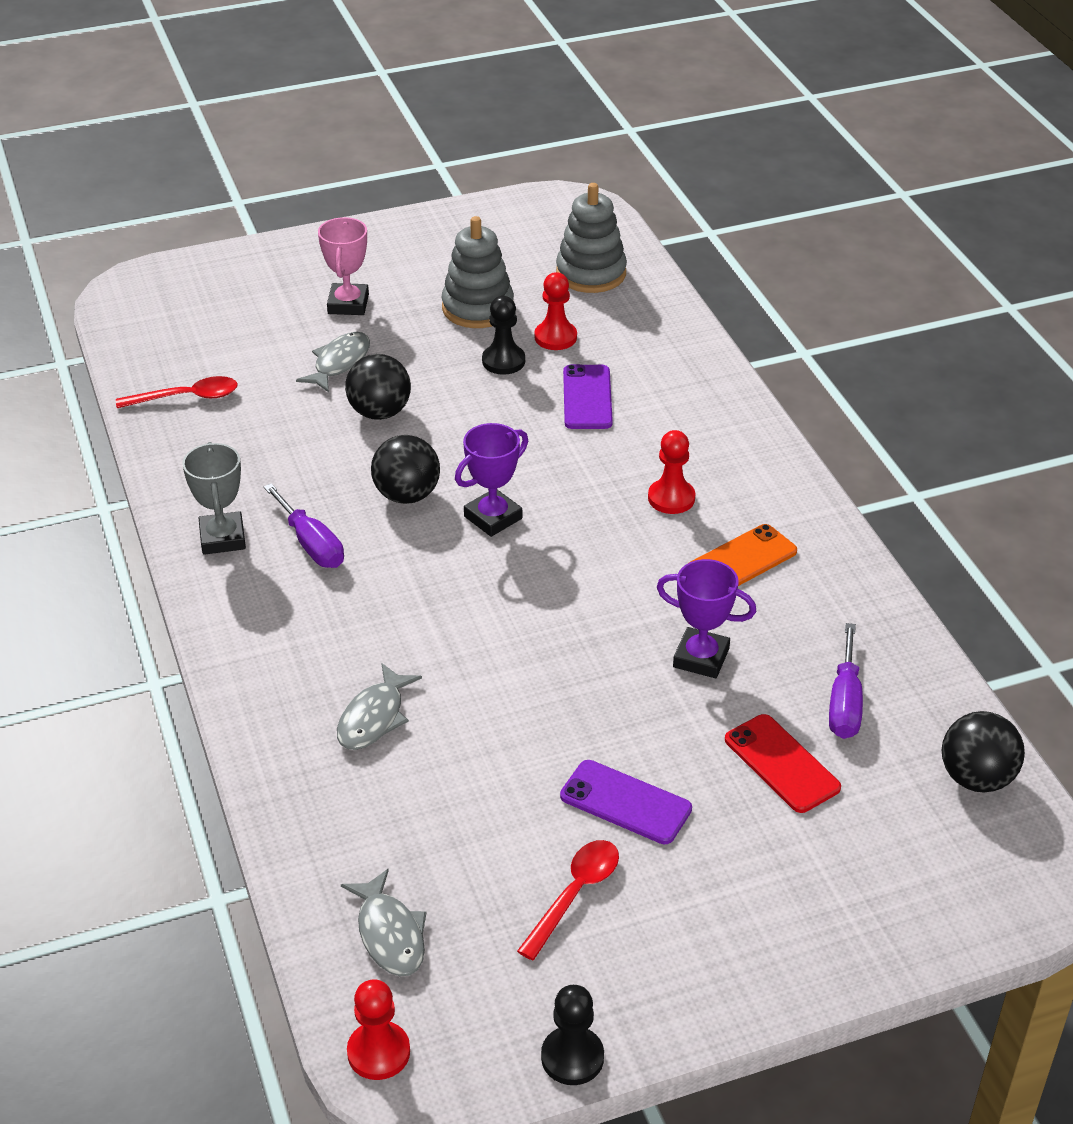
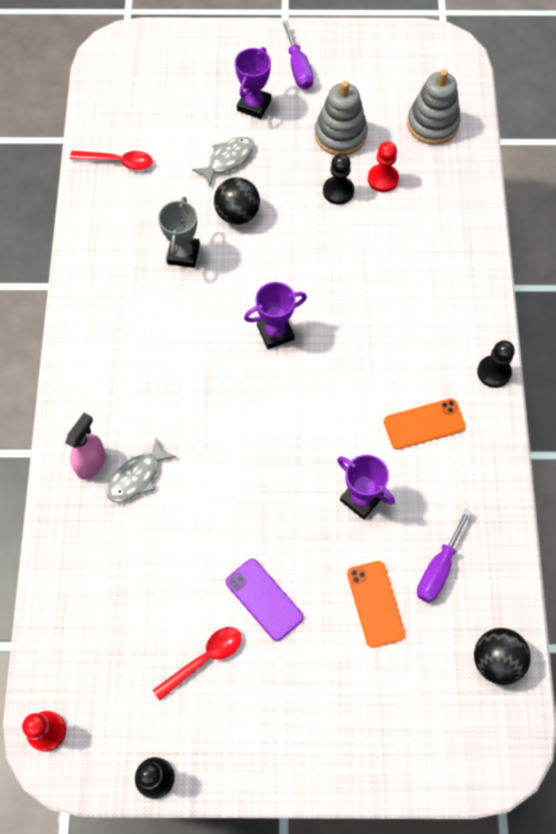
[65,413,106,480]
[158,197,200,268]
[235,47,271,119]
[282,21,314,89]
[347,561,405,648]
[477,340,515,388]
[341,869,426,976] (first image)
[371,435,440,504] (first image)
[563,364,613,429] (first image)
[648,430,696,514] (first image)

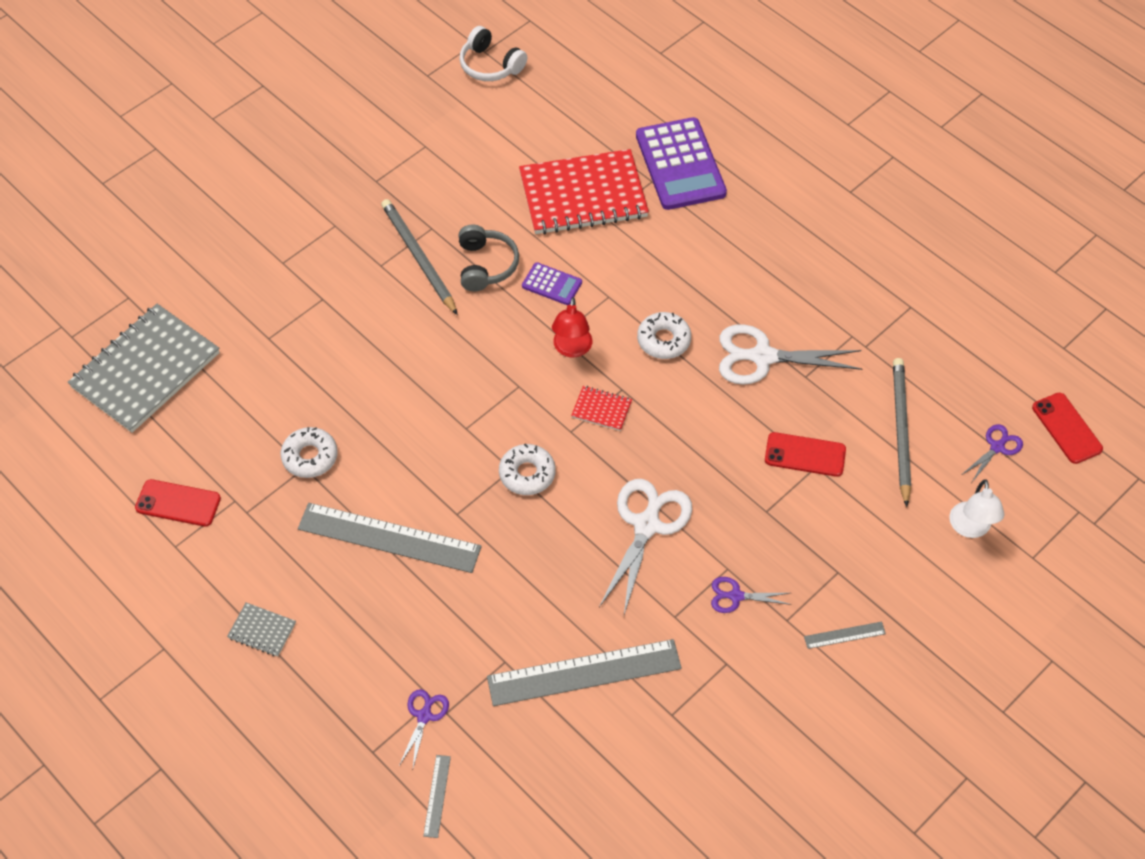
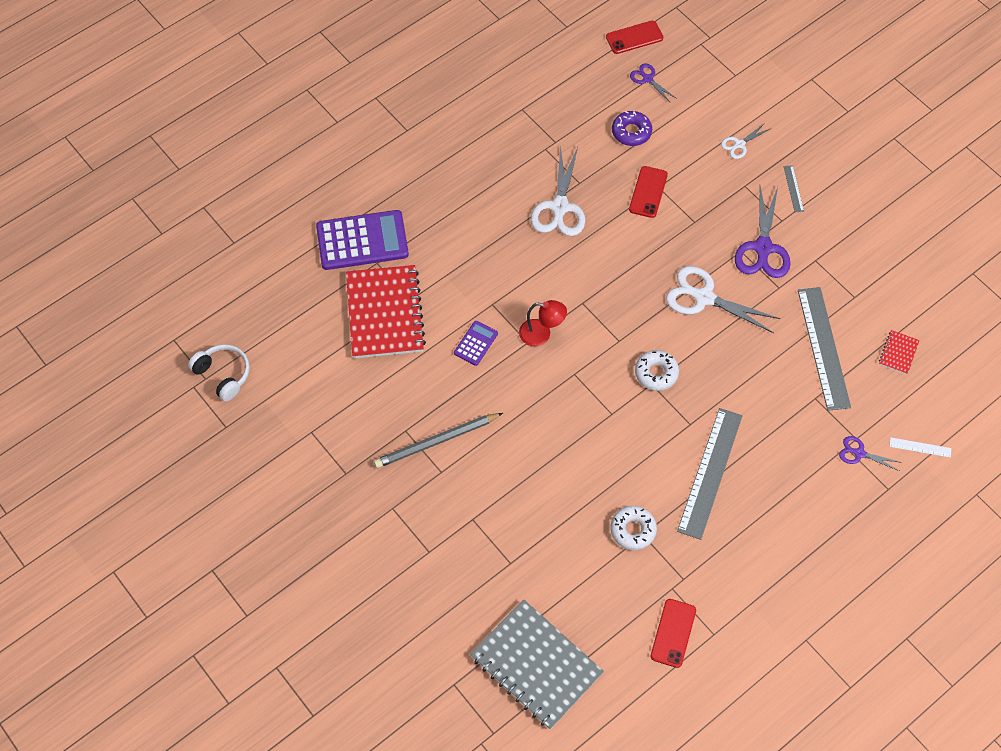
[188,344,250,401]
[612,111,652,146]
[721,123,770,159]
[735,186,791,278]
[879,330,920,374]
[889,437,951,458]
[227,602,296,657] (first image)
[459,225,519,291] (first image)
[637,312,691,359] (first image)
[949,479,1004,538] (first image)

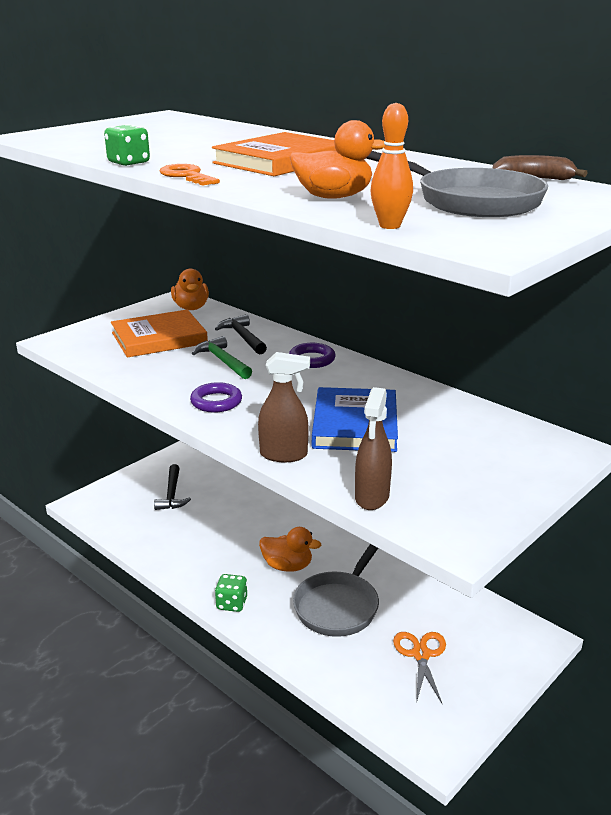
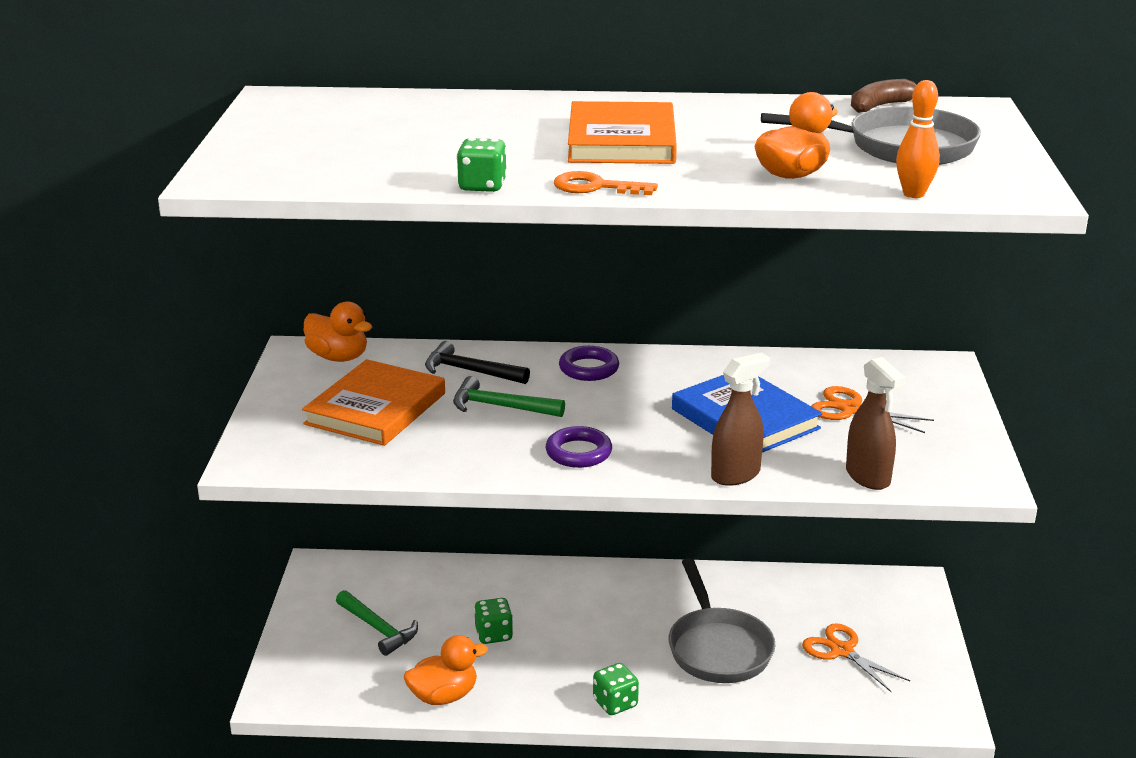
[336,590,418,656]
[404,635,488,705]
[474,598,513,644]
[811,386,934,433]

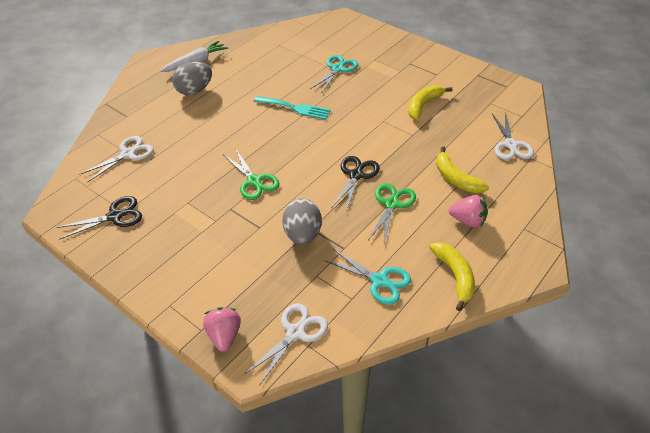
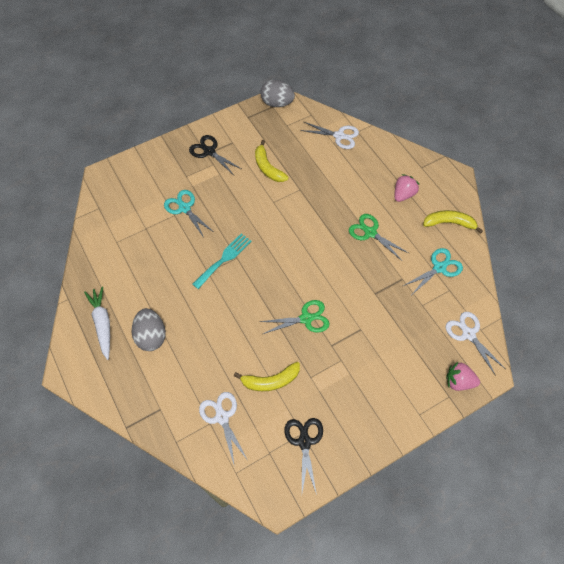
[189,135,242,175]
[234,362,300,391]
[260,80,295,107]

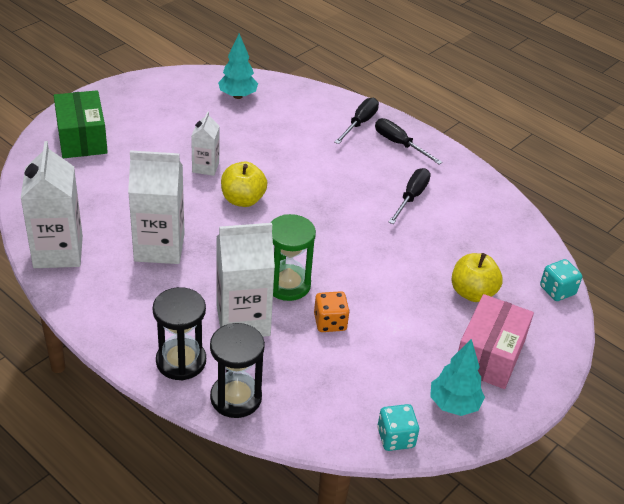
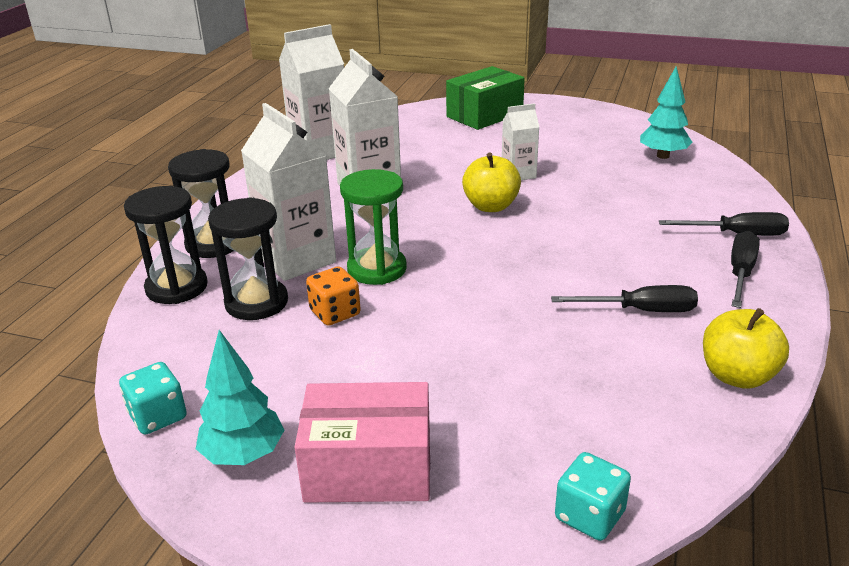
[208,198,288,320]
[703,308,789,389]

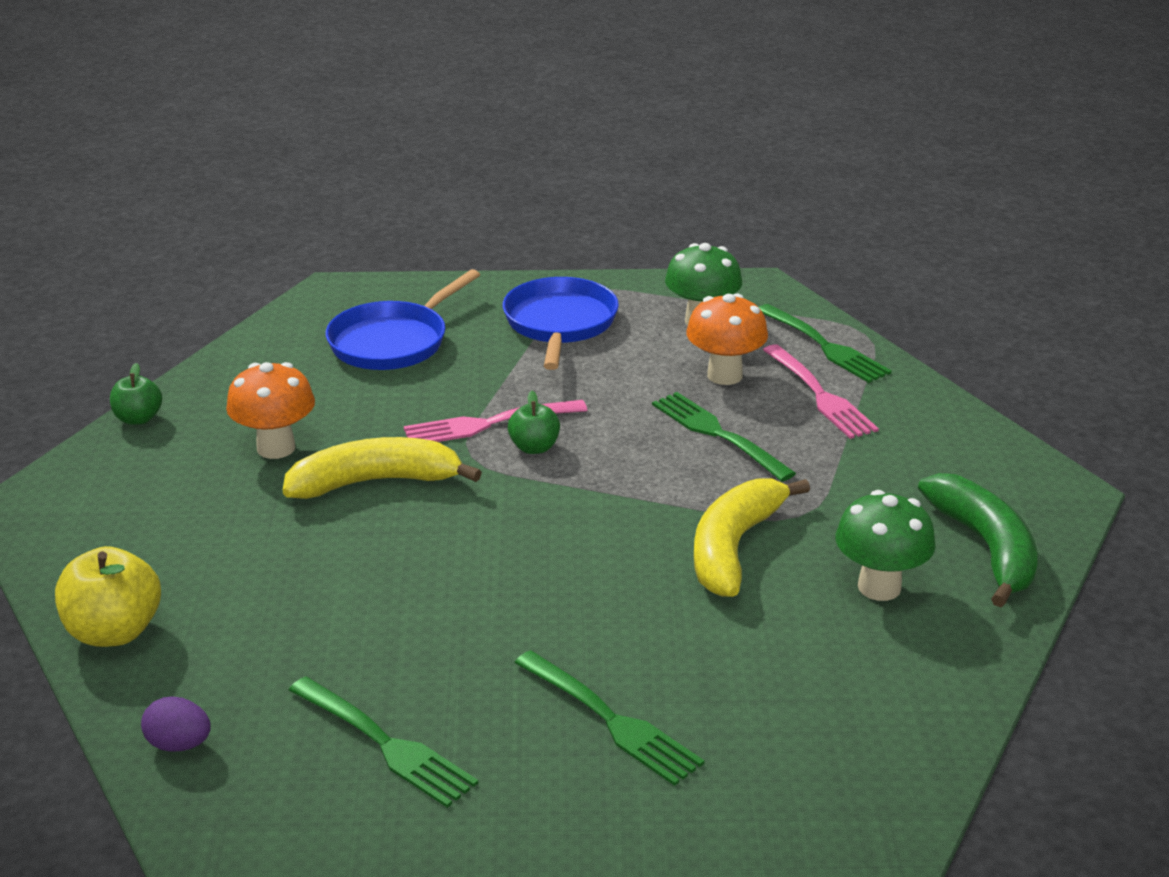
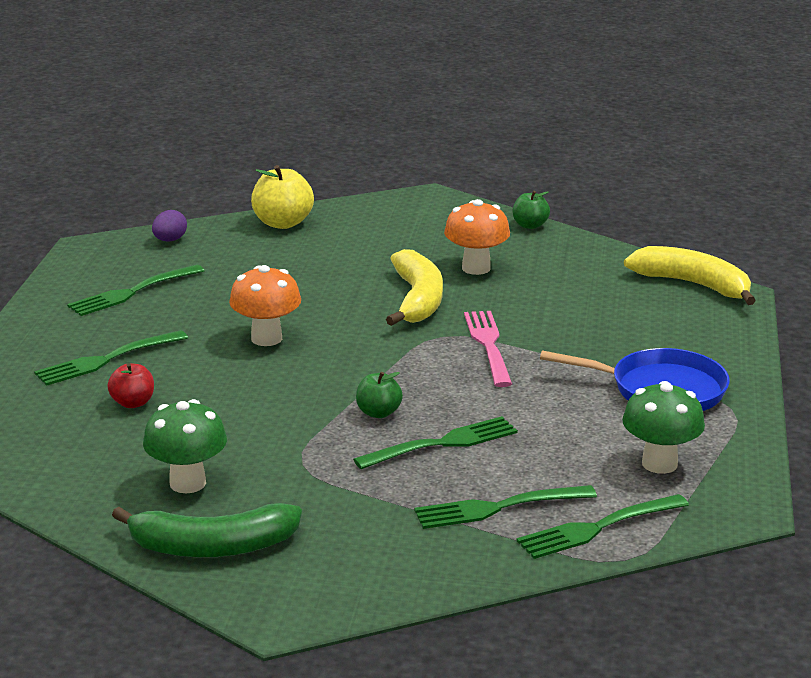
[107,363,154,408]
[229,265,301,346]
[356,372,403,418]
[414,485,597,529]
[624,246,756,305]
[326,269,480,370] (first image)

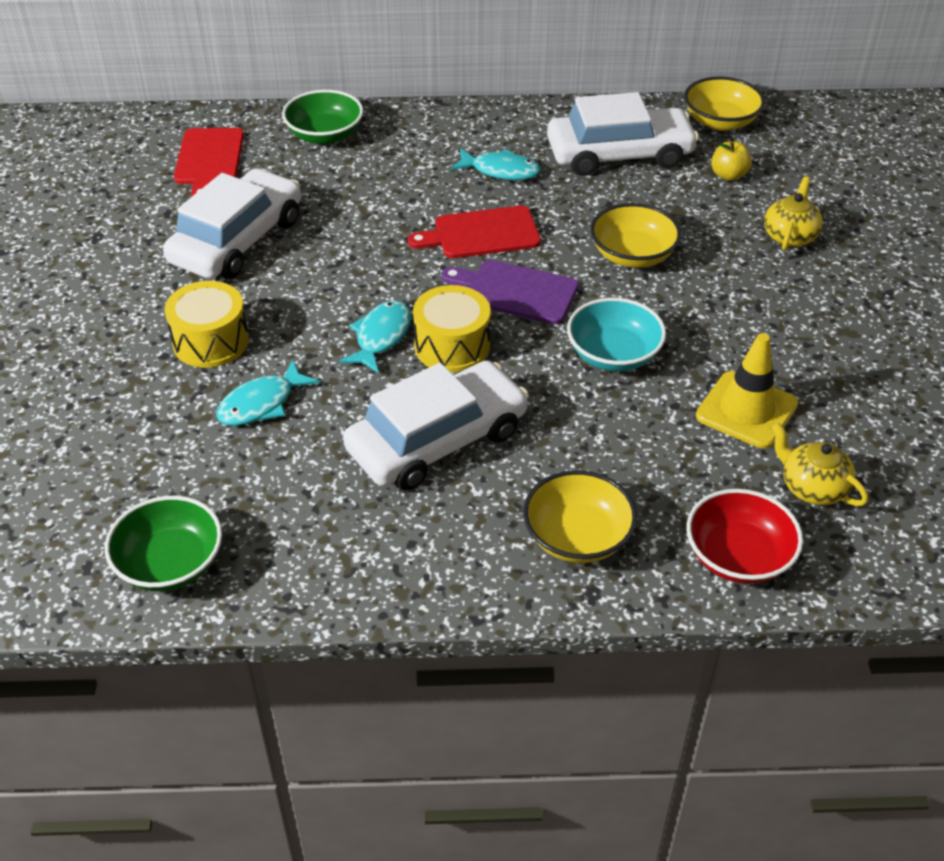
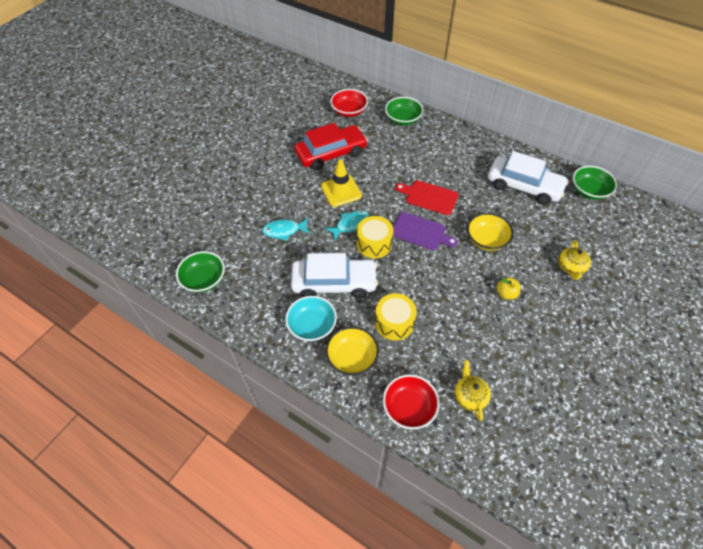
[285,296,337,341]
[294,123,368,170]
[321,160,362,207]
[330,89,368,117]
[375,293,417,341]
[393,212,458,250]
[497,277,521,300]
[558,240,591,280]
[573,166,617,200]
[450,148,540,180] (first image)

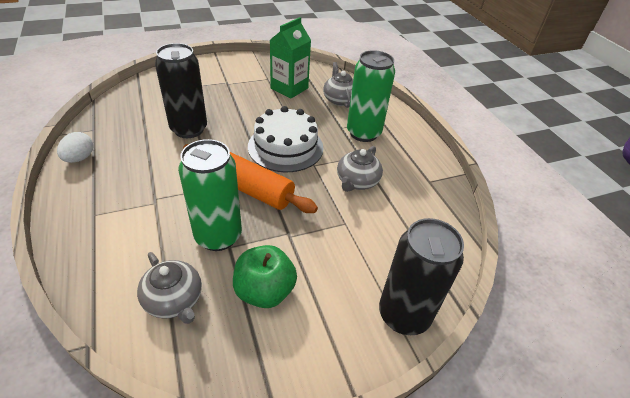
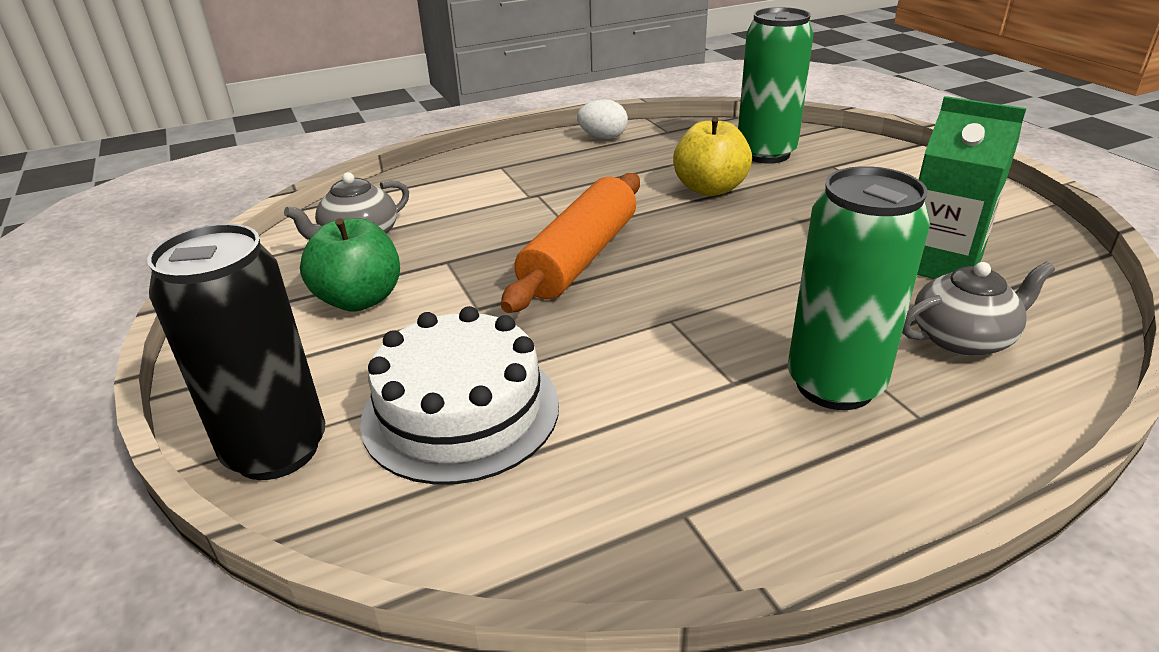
[360,306,559,485]
[673,117,752,196]
[738,7,813,164]
[337,146,383,192] (first image)

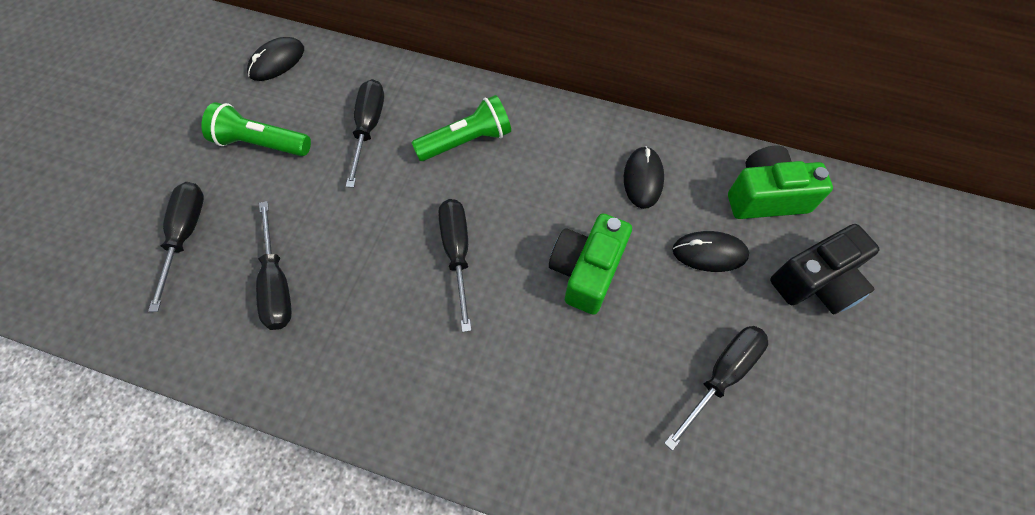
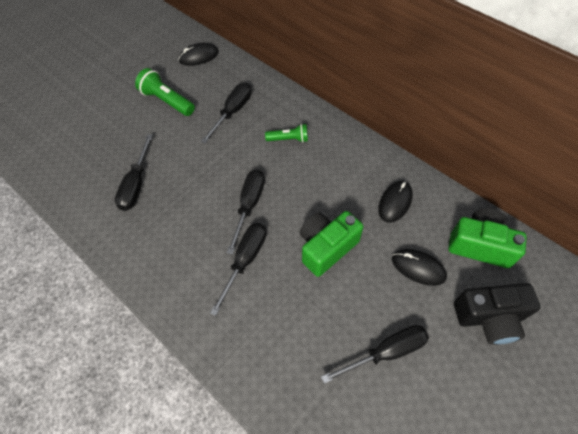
[210,223,266,316]
[265,124,308,143]

